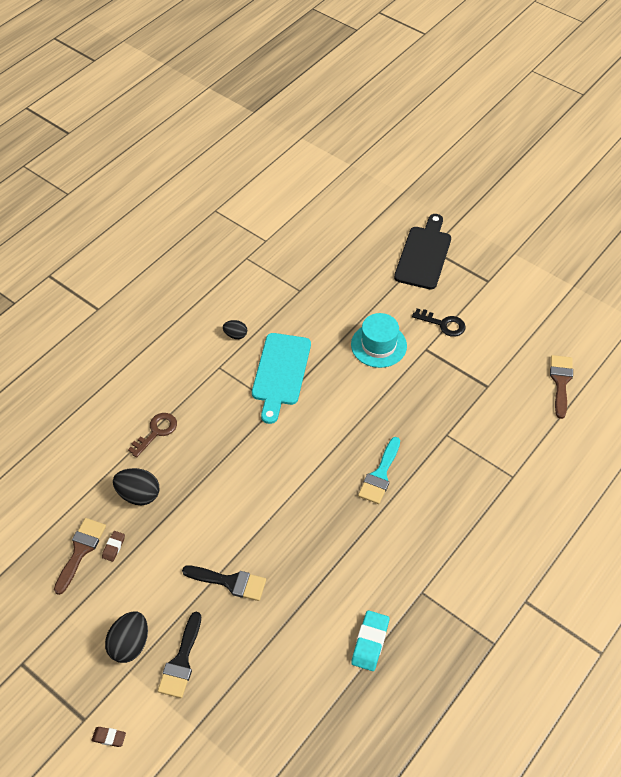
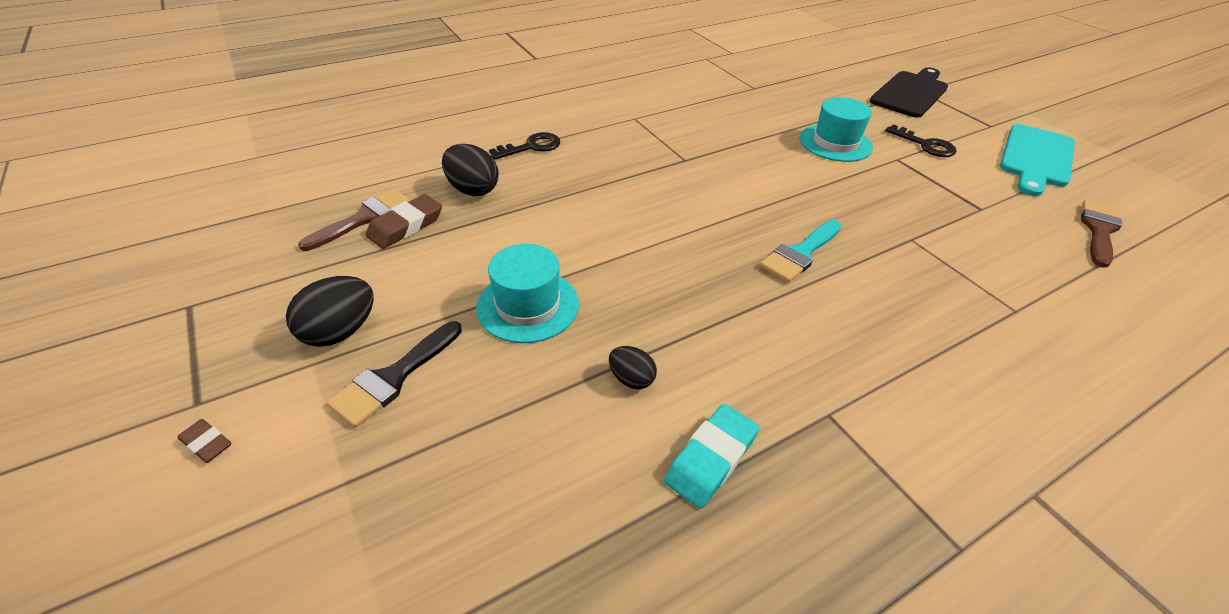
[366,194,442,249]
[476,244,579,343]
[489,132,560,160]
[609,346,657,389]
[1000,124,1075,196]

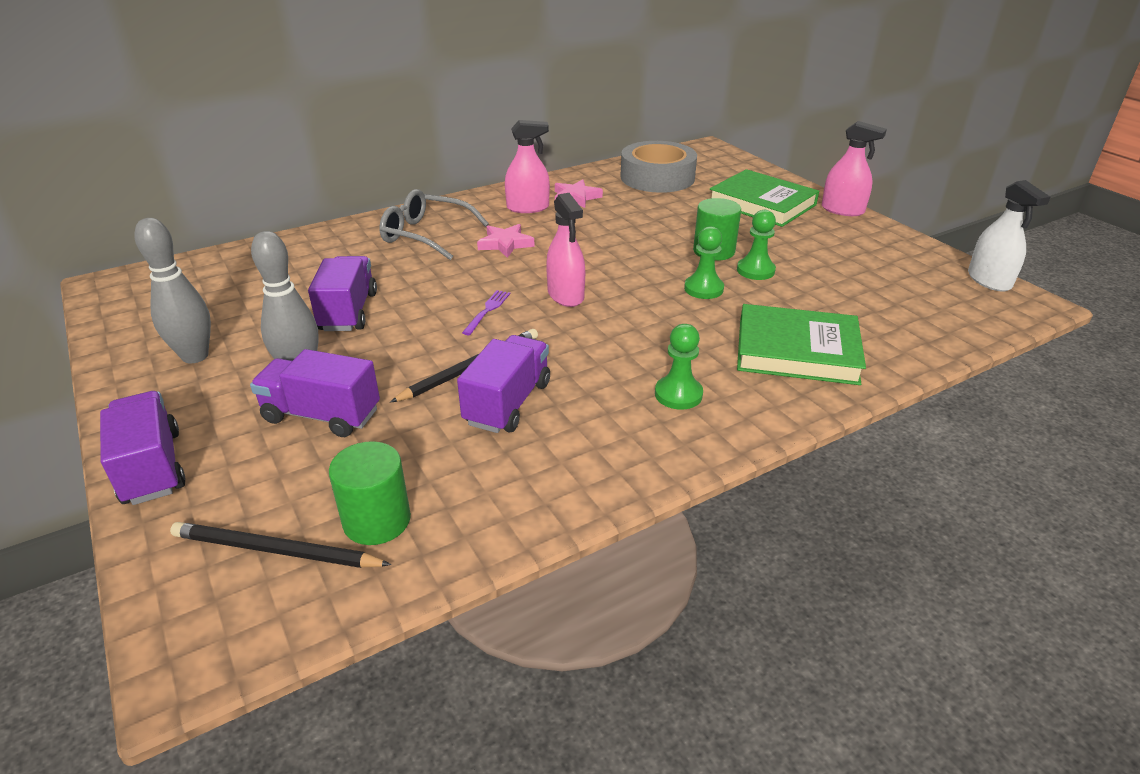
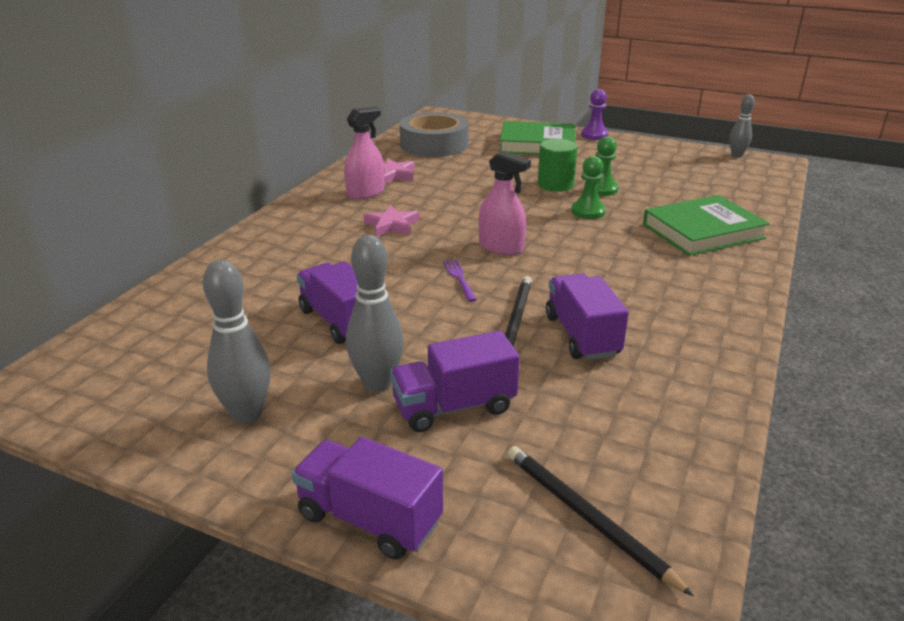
[507,446,694,596]
[581,89,609,140]
[730,94,755,158]
[329,441,411,545] (first image)
[379,189,489,260] (first image)
[655,324,703,410] (first image)

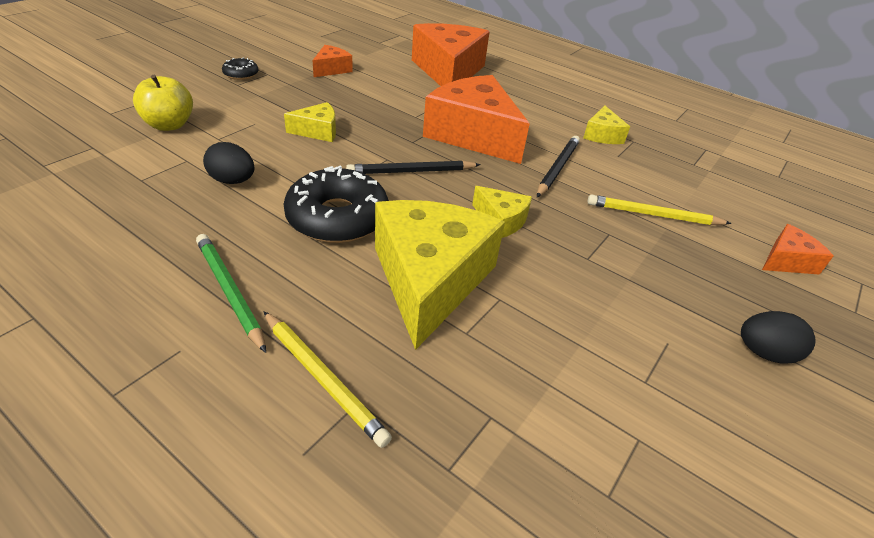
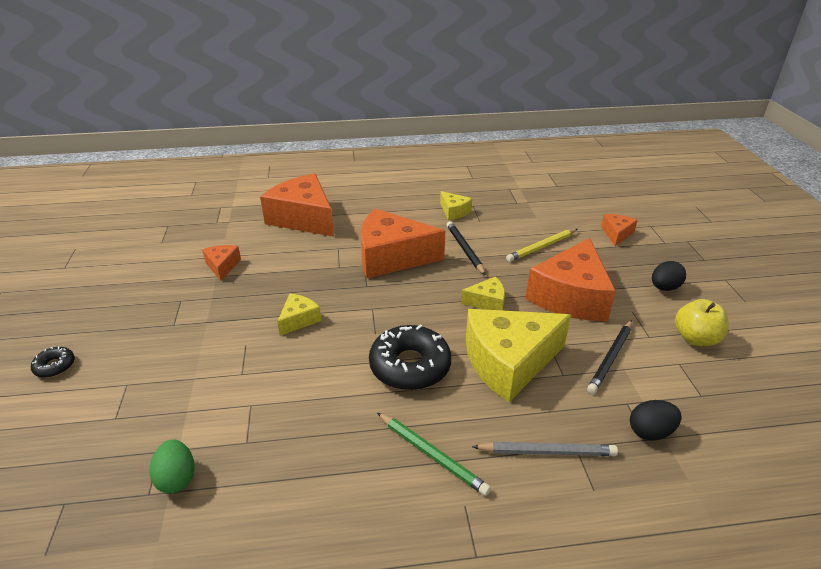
[31,346,75,378]
[150,439,195,494]
[377,413,491,496]
[466,309,571,402]
[472,442,618,456]
[525,238,616,321]
[587,320,632,394]
[630,400,682,441]
[675,299,729,346]

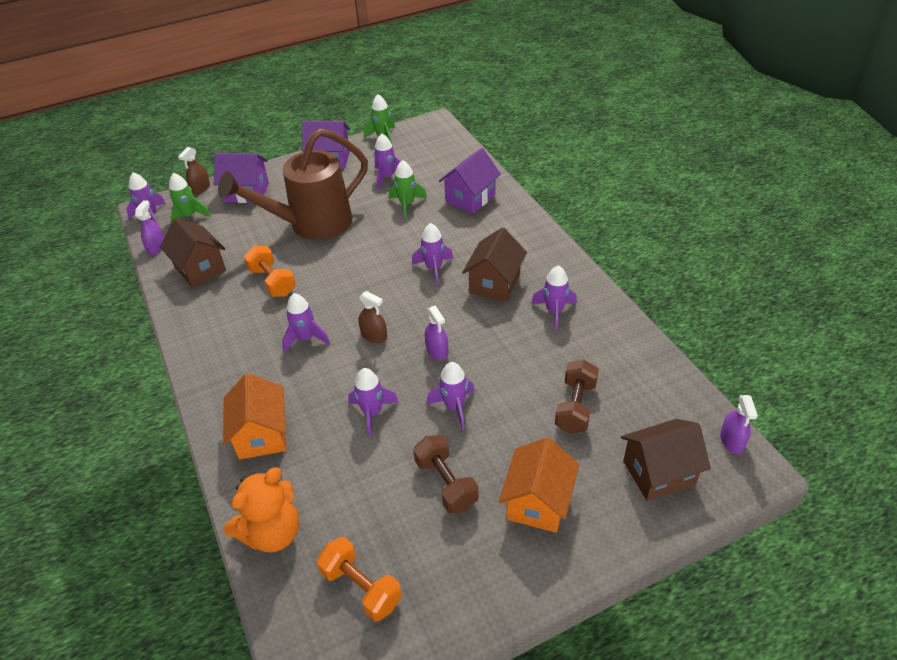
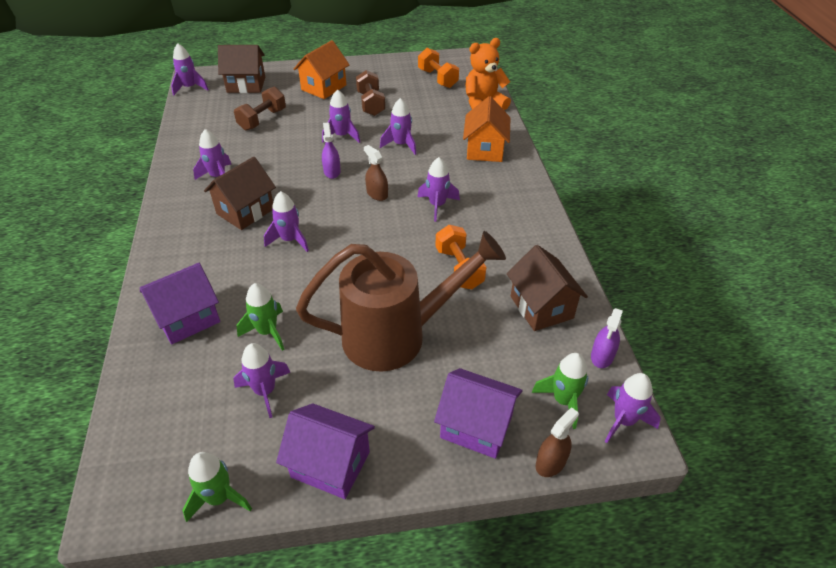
[171,43,209,96]

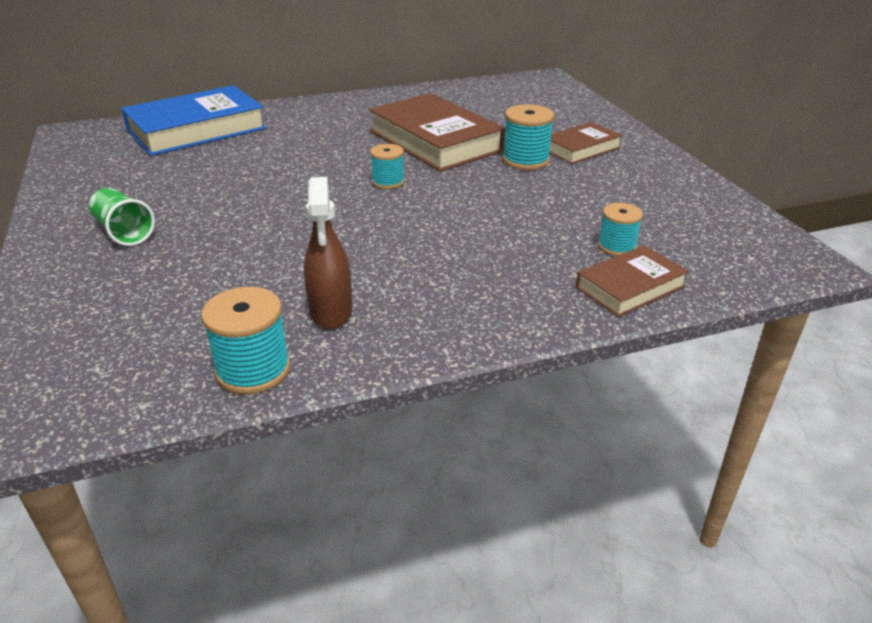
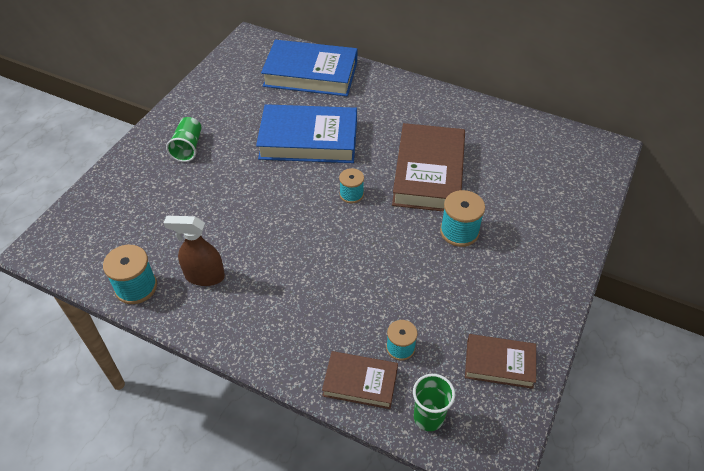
[164,216,225,286]
[256,104,357,163]
[413,374,455,431]
[465,334,536,389]

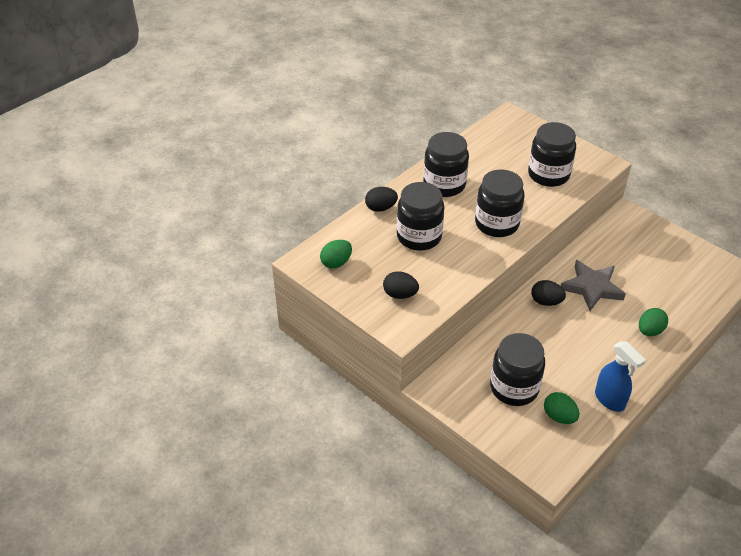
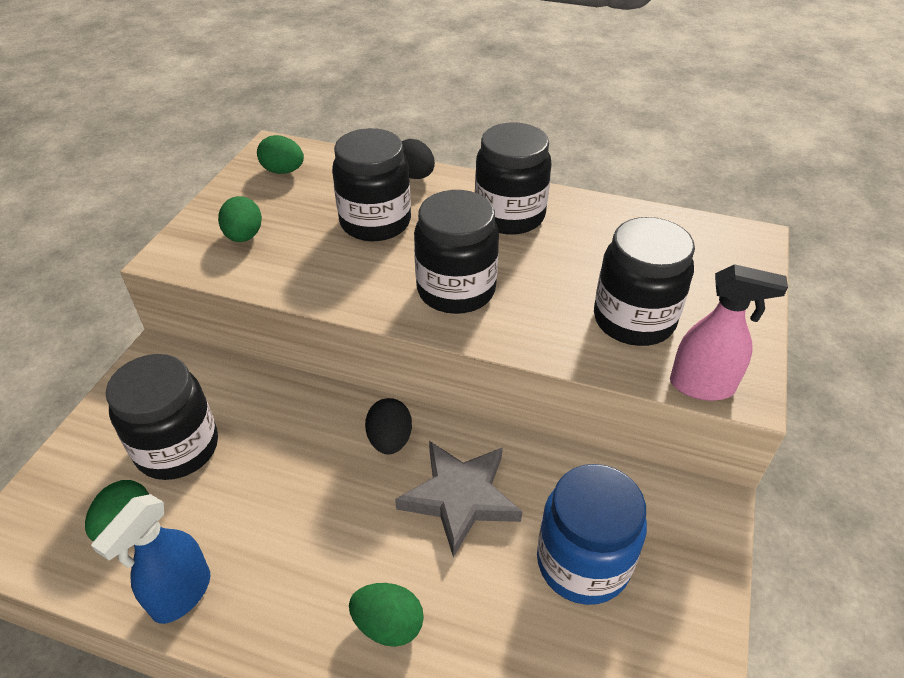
[218,196,262,242]
[537,464,647,605]
[670,264,788,401]

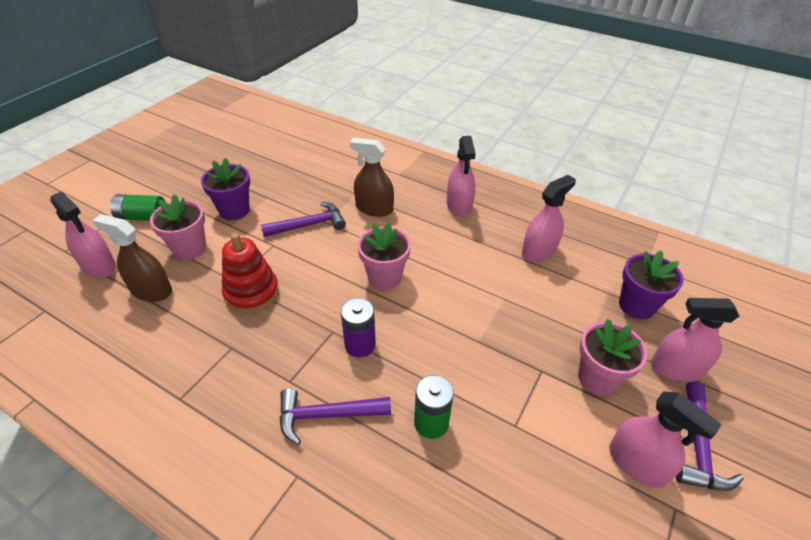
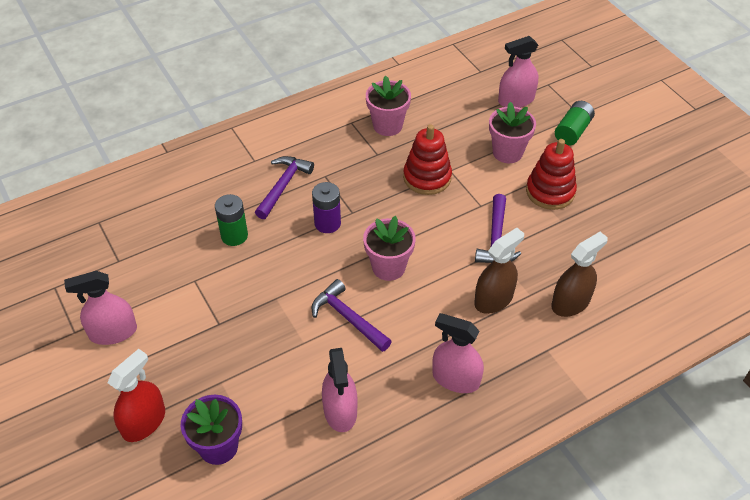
[108,349,165,442]
[311,279,392,352]
[366,76,411,136]
[526,139,577,210]
[552,232,608,317]

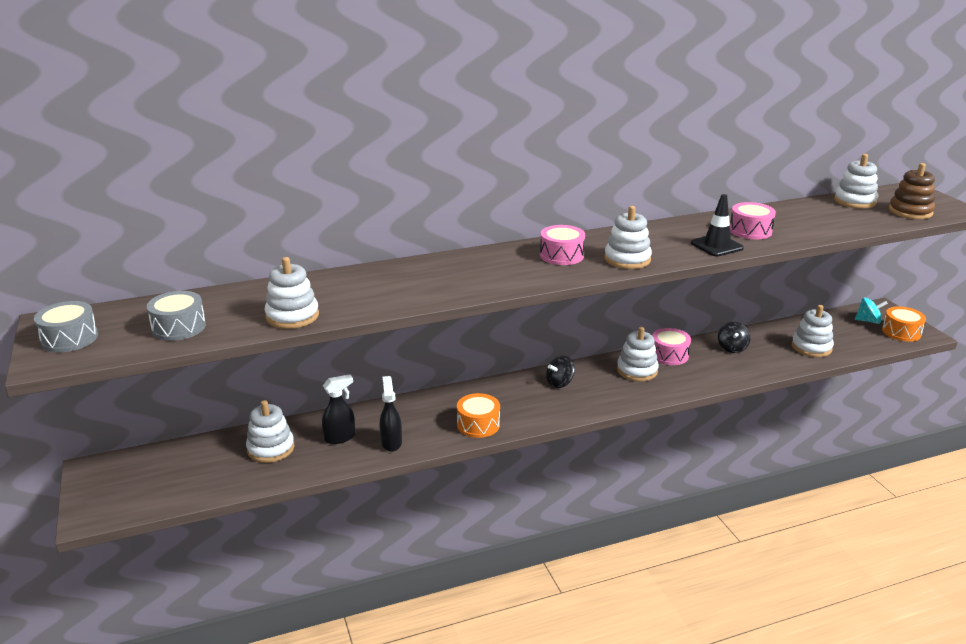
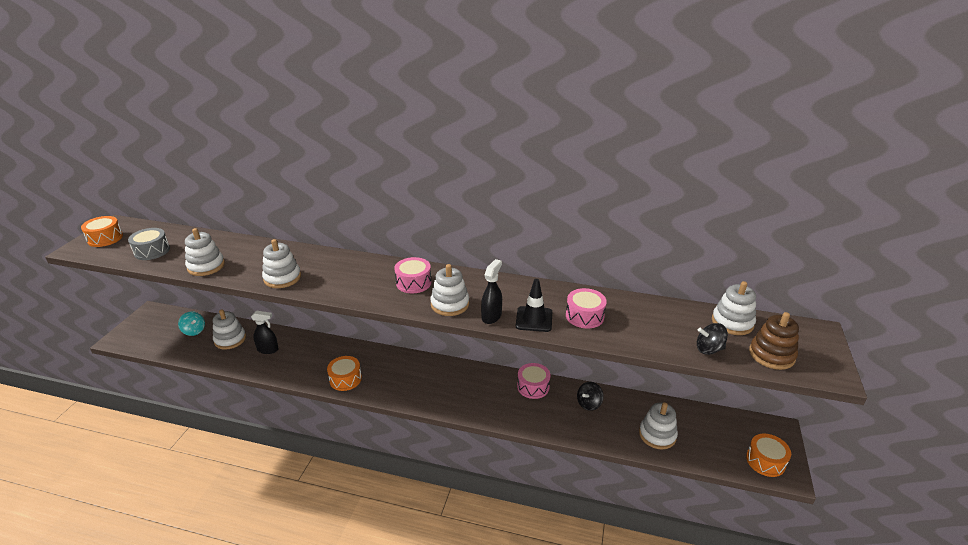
[81,216,123,247]
[178,312,205,336]
[262,239,301,288]
[481,259,502,324]
[697,323,728,355]

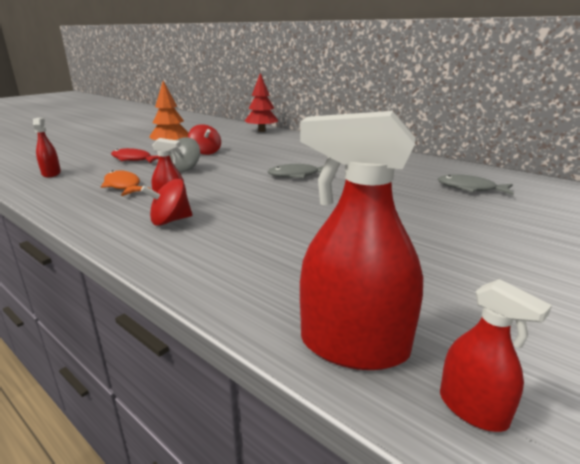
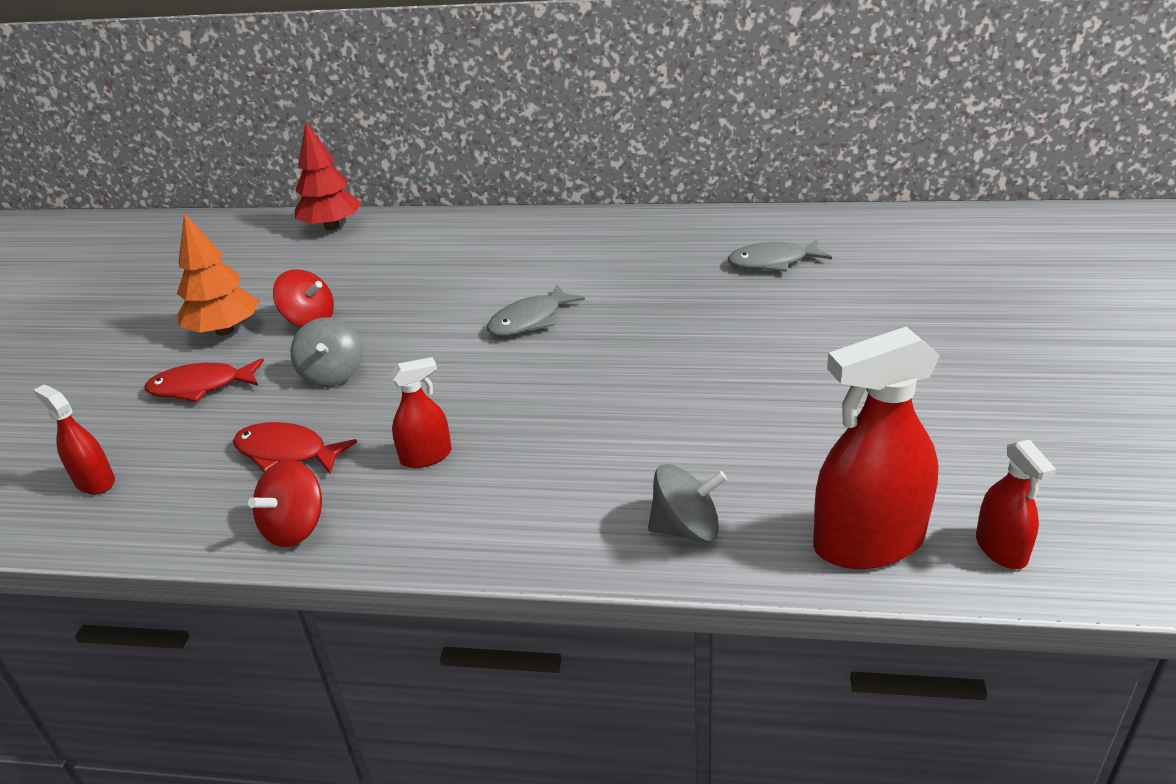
[233,422,357,474]
[248,460,322,547]
[648,464,727,542]
[976,439,1056,569]

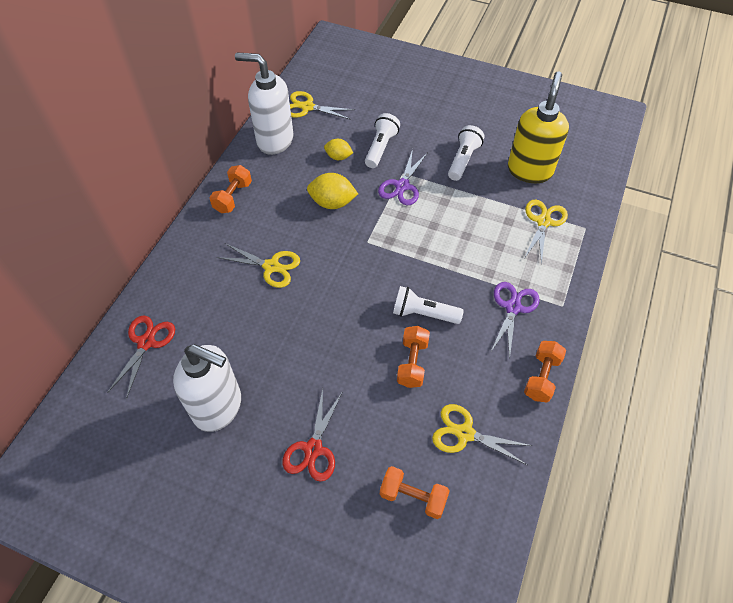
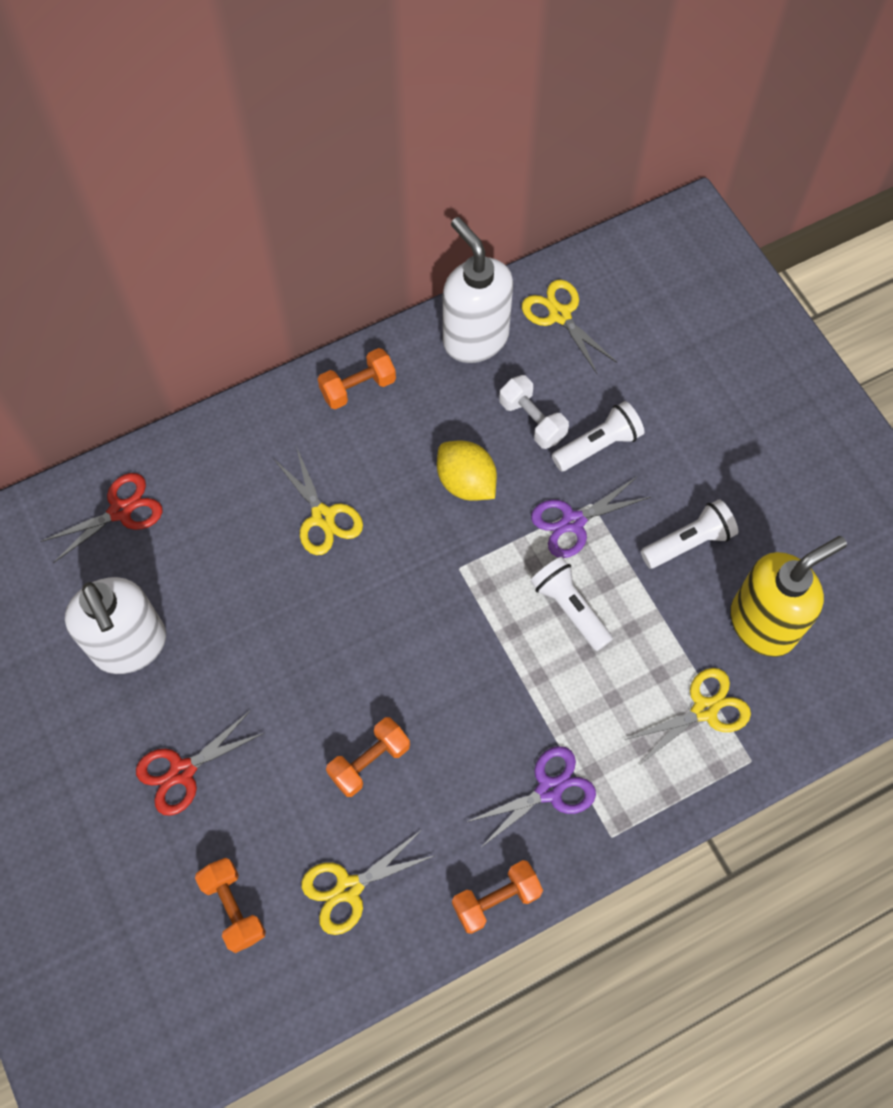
[301,831,436,935]
[499,375,569,449]
[530,557,613,651]

